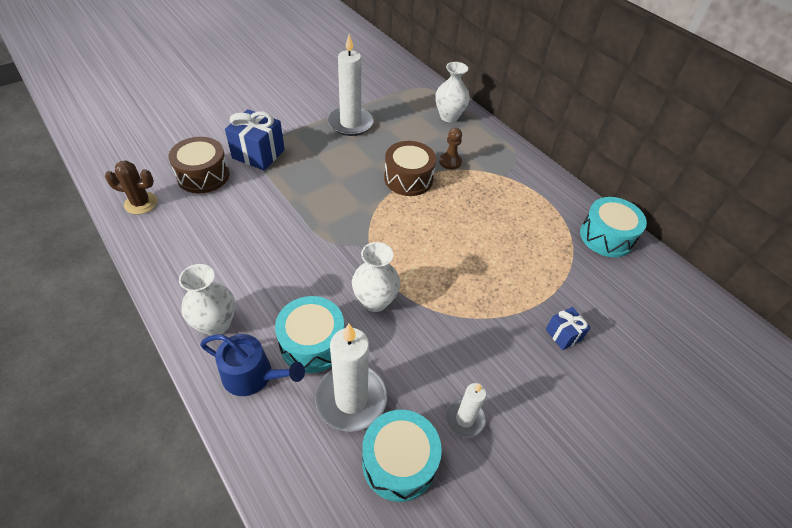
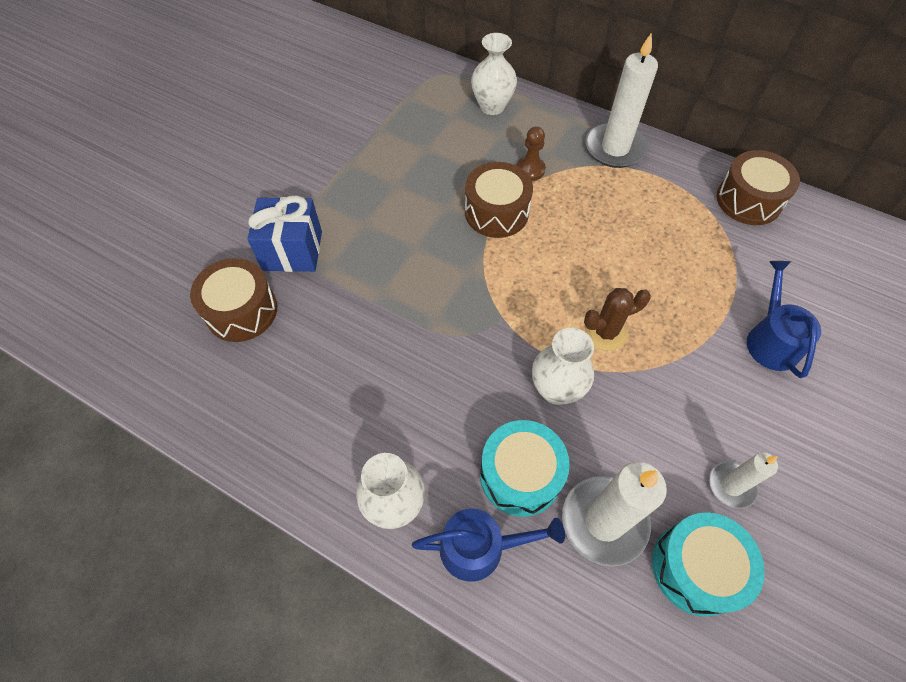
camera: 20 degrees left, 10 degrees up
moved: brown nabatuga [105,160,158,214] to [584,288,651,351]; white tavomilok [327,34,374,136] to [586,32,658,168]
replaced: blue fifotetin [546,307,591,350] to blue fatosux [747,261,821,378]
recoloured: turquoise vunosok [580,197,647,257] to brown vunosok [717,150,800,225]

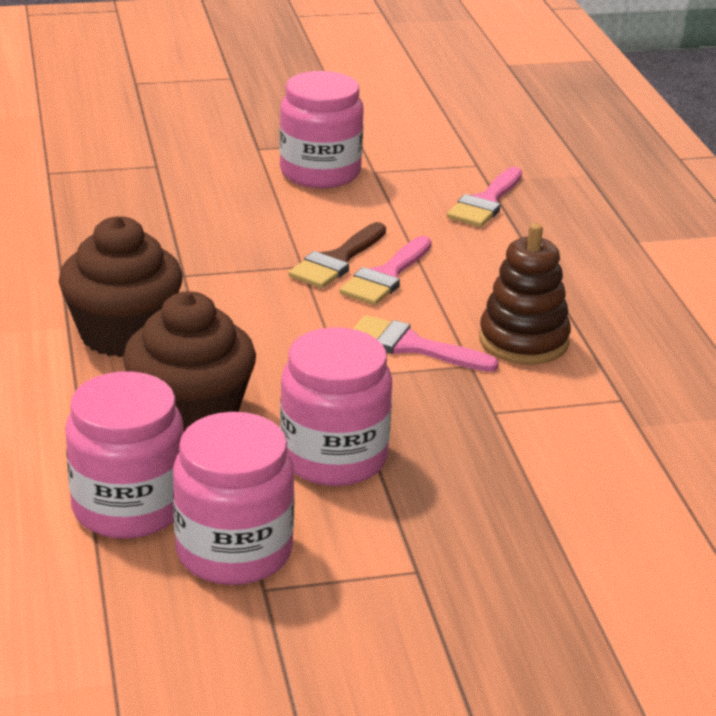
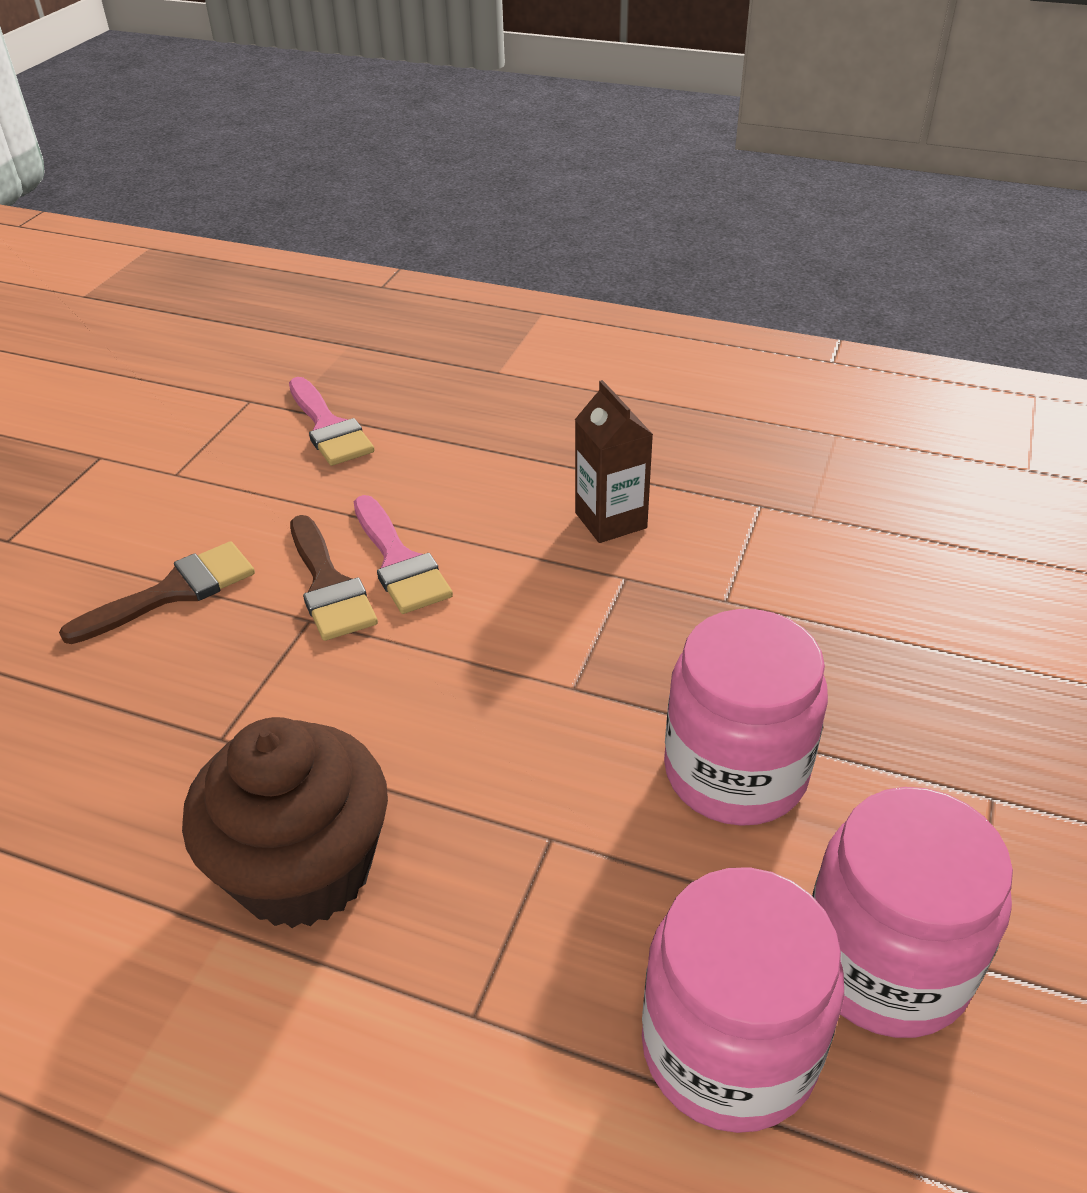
camera: 55 degrees left, 10 degrees up
removed: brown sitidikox [123,291,256,432]; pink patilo [279,71,364,188]; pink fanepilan [353,315,499,372]
added: brown fanepilan [59,541,255,644]
replaced: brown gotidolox [479,223,571,365] to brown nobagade [575,380,653,543]

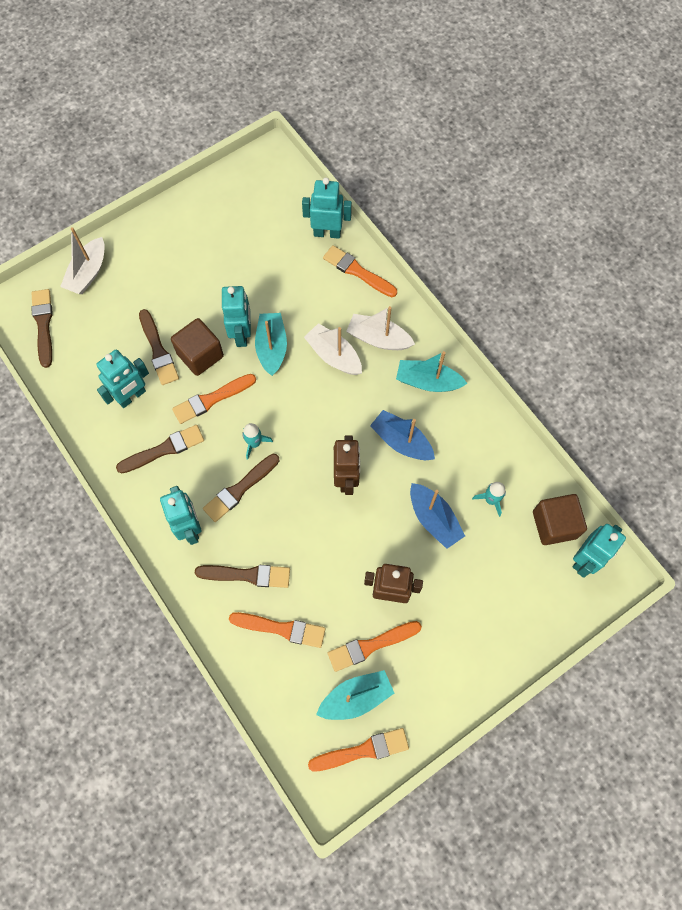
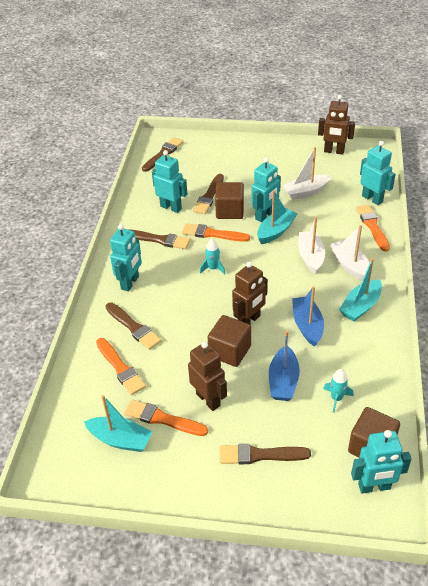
camera: 45 degrees right, 25 degrees down
removed: orange fanepilan [308,728,409,771]
added: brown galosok [208,315,251,367]; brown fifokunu [318,95,355,155]
moved: brown fanepilan [203,454,279,522] to [220,444,311,464]; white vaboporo [60,227,105,294] to [283,147,331,200]
turned: turquoise fifokunu [96,349,149,408] = [152,150,187,213] 150 degrees counterclockwise; turquoise vaboporo [396,351,467,392] = [339,258,382,321] 105 degrees counterclockwise

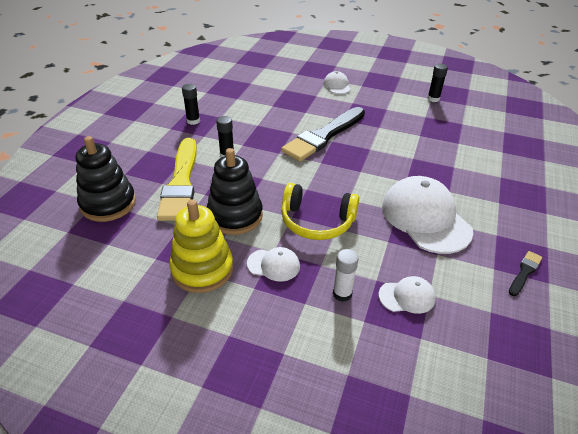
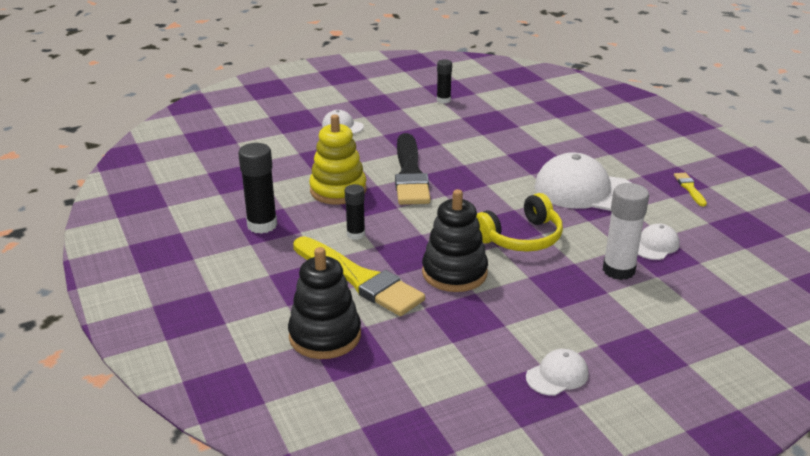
camera: 45 degrees left, 10 degrees down
moved: yellow gotidolox [169,199,233,293] to [309,114,367,205]; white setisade [247,247,300,282] to [526,349,589,396]
recoloured: black fanepilan [509,251,542,296] to yellow fanepilan [674,173,707,206]
resized: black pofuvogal [182,84,200,125] = [238,143,277,234] x1.64; white pofuvogal [333,249,358,302] = [603,183,649,280] x1.64

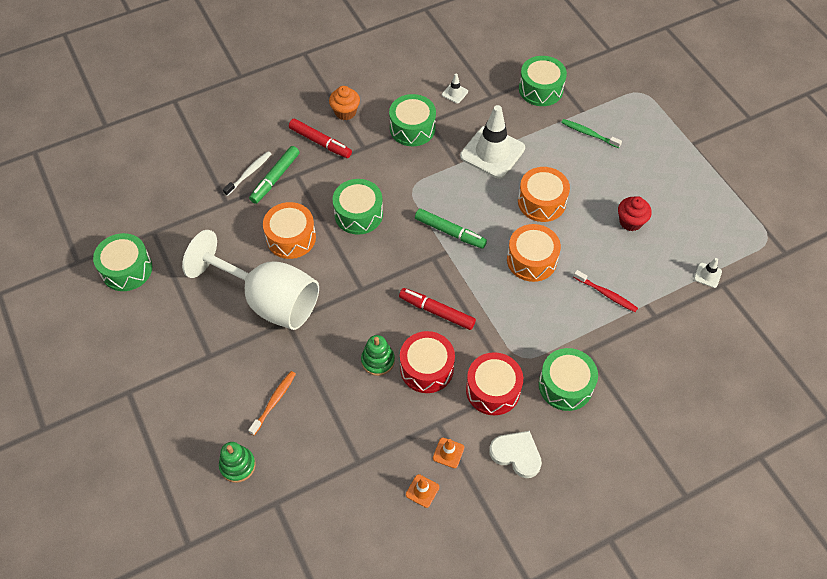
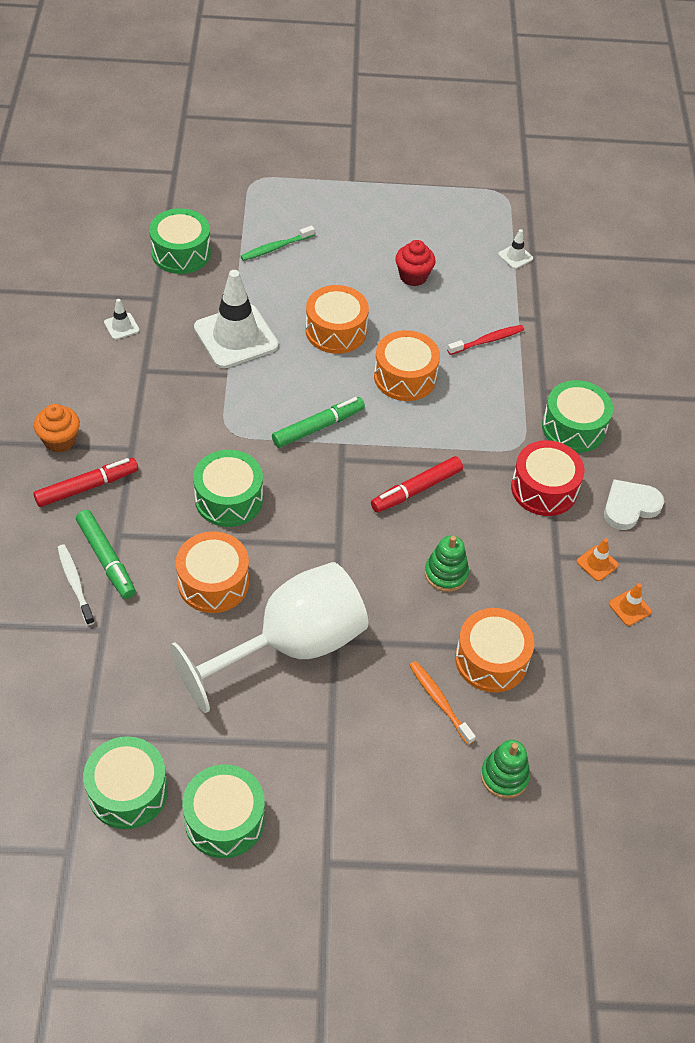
camera: 65 degrees left, 5 degrees down
removed: red vunosok [400,331,455,393]
added: orange vunosok [455,608,534,692]
moved: green vunosok [389,94,436,146] to [182,765,265,858]

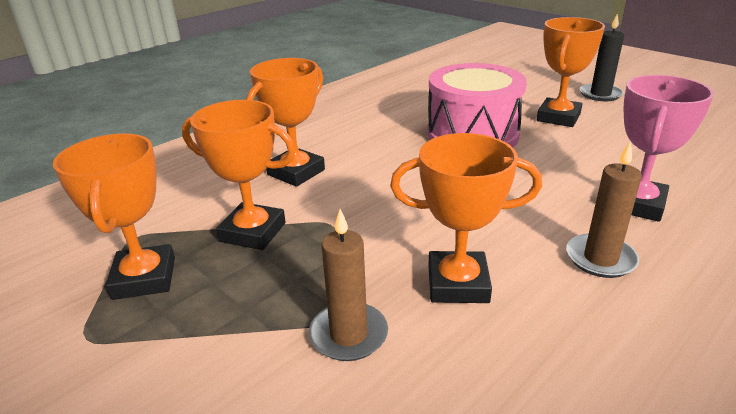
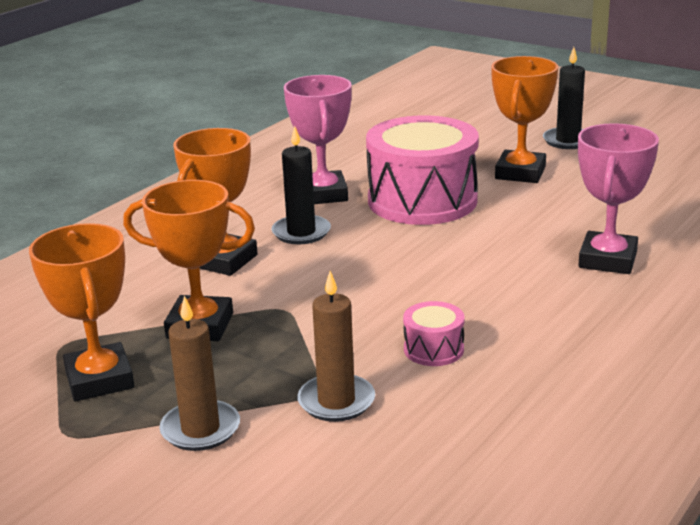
camera: 10 degrees left, 5 degrees down
added: black tavomilok [271,126,331,244]; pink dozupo [284,75,352,204]
moved: brown tavomilok [566,141,642,278] to [159,296,240,451]
replaced: orange dozupo [390,133,542,303] to pink vunosok [403,301,465,366]

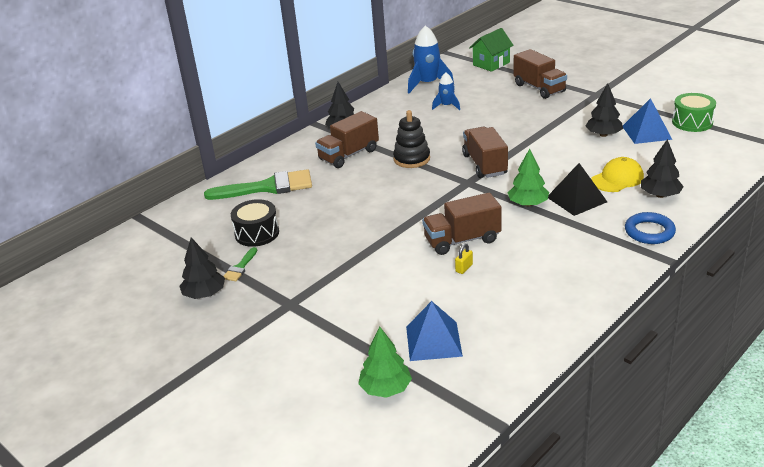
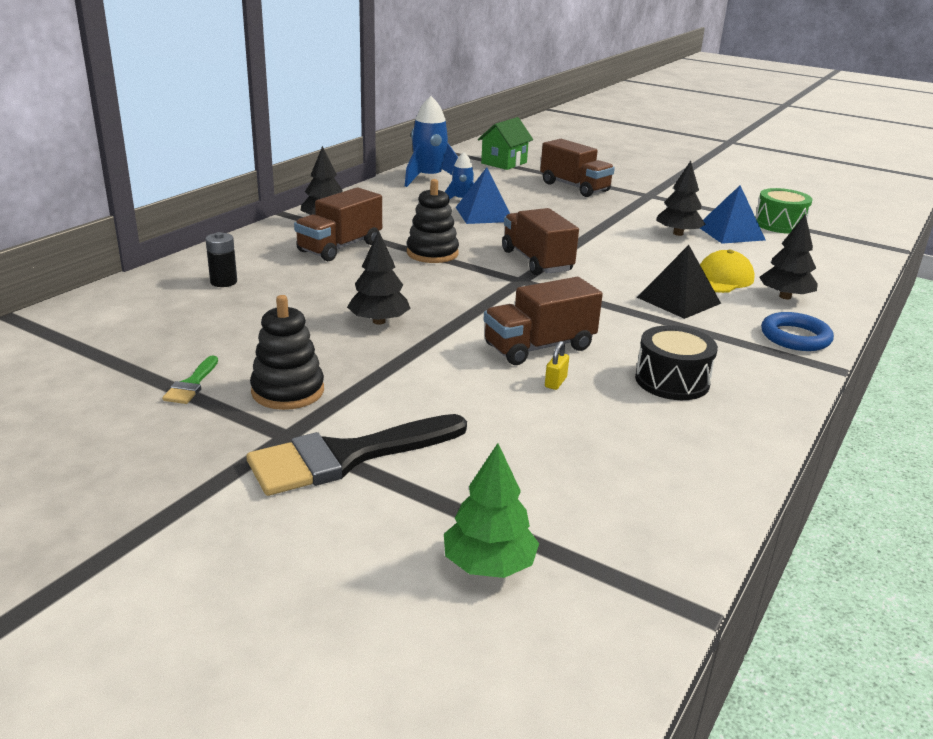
camera: 15 degrees left, 5 degrees down
removed: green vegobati [508,149,549,207]
added: black fanepilan [247,414,467,496]; black gotidolox [250,295,324,410]
moved: black vegobati [179,237,225,299] to [347,230,411,325]; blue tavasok [406,301,463,361] to [455,167,510,224]; black vunosok [231,199,279,247] to [635,325,718,400]
replaced: green fanepilan [204,169,312,200] to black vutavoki [206,232,237,287]

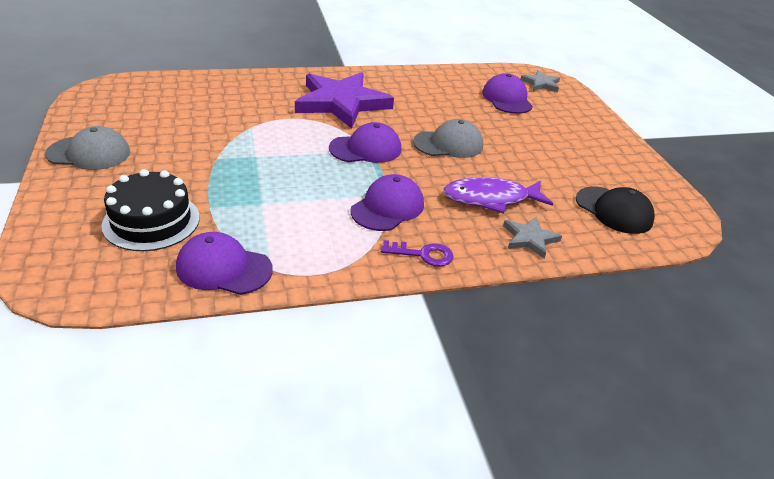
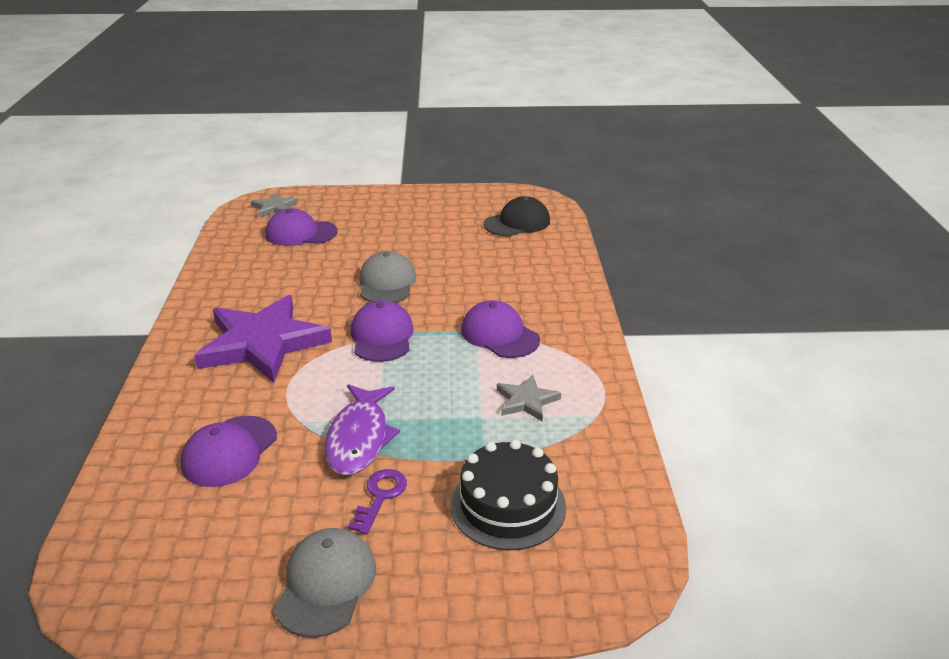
camera: 75 degrees left, 5 degrees down
moved: purple setisade [176,232,273,295] to [181,416,277,487]; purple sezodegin [443,177,553,213] to [324,384,400,476]; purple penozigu [381,240,453,267] to [348,469,407,535]; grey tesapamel [503,217,562,259] to [497,374,561,421]

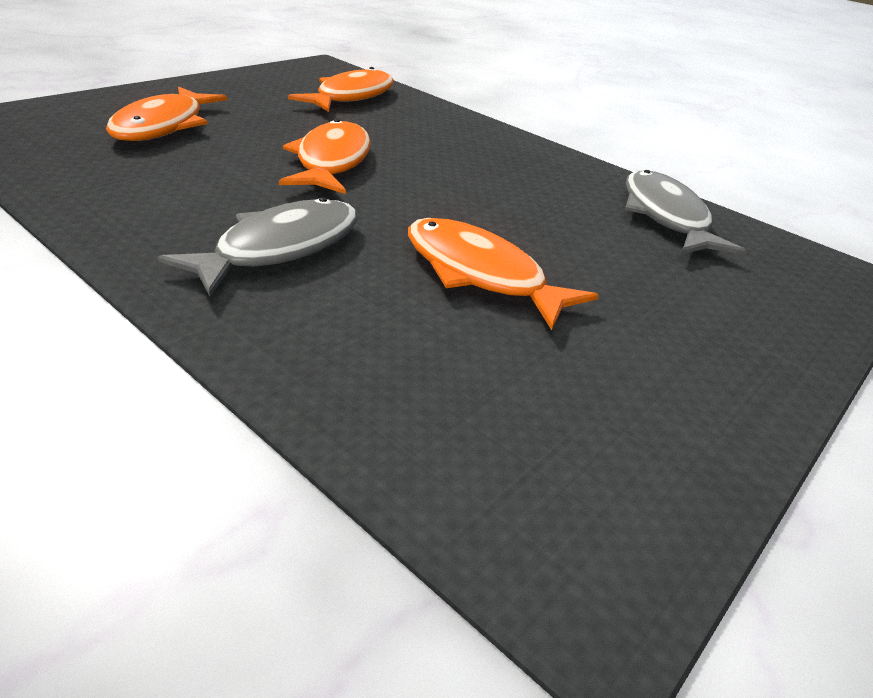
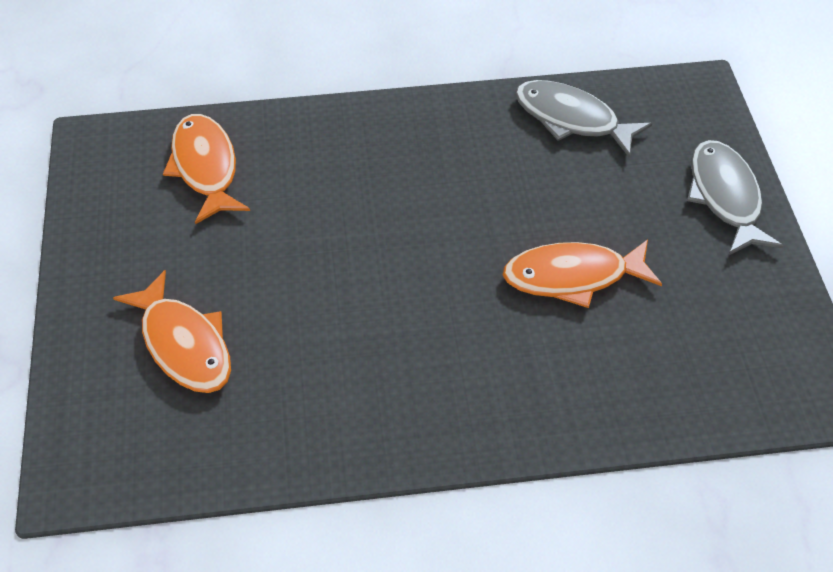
camera: 45 degrees left, 15 degrees up
removed: orange sezodegin [279,119,371,194]
moved: grey sezodegin [158,197,358,297] to [687,140,783,256]

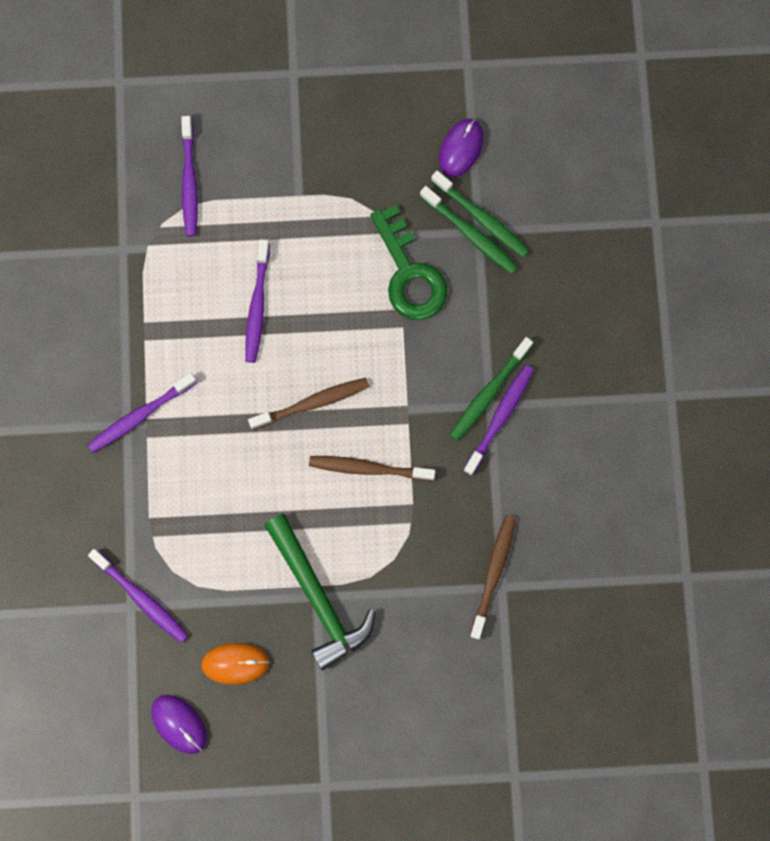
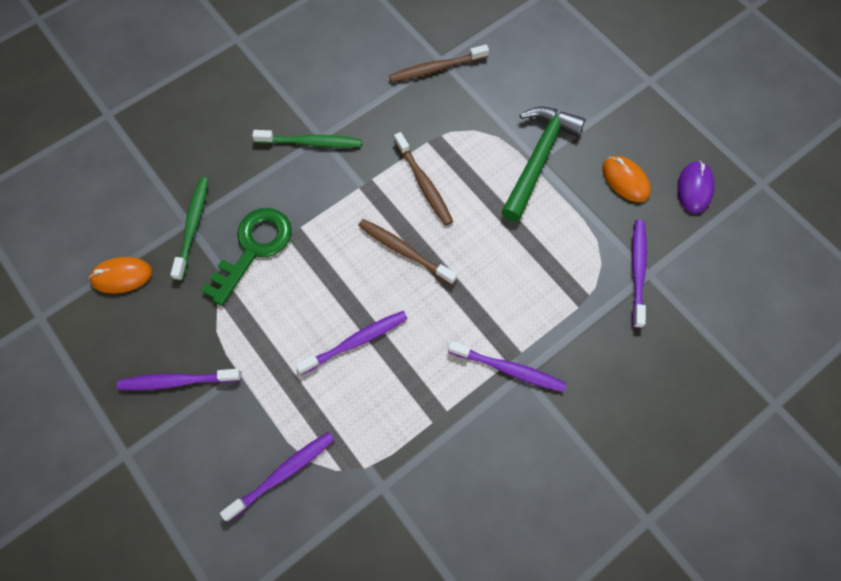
camera: 125 degrees left, 10 degrees down
removed: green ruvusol [431,170,530,258]
moved: purple ruvusol [464,365,534,475] to [117,369,241,390]
recoloured: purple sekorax [439,119,484,177] to orange sekorax [89,257,152,294]

